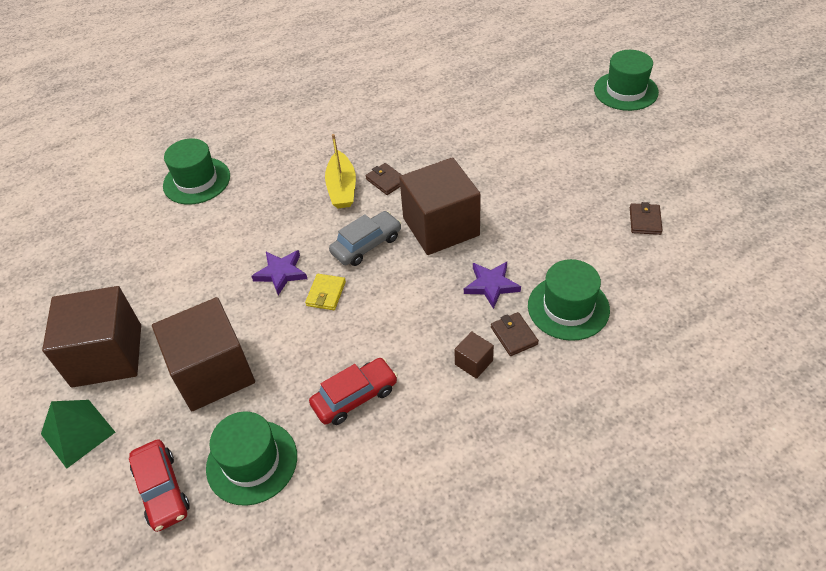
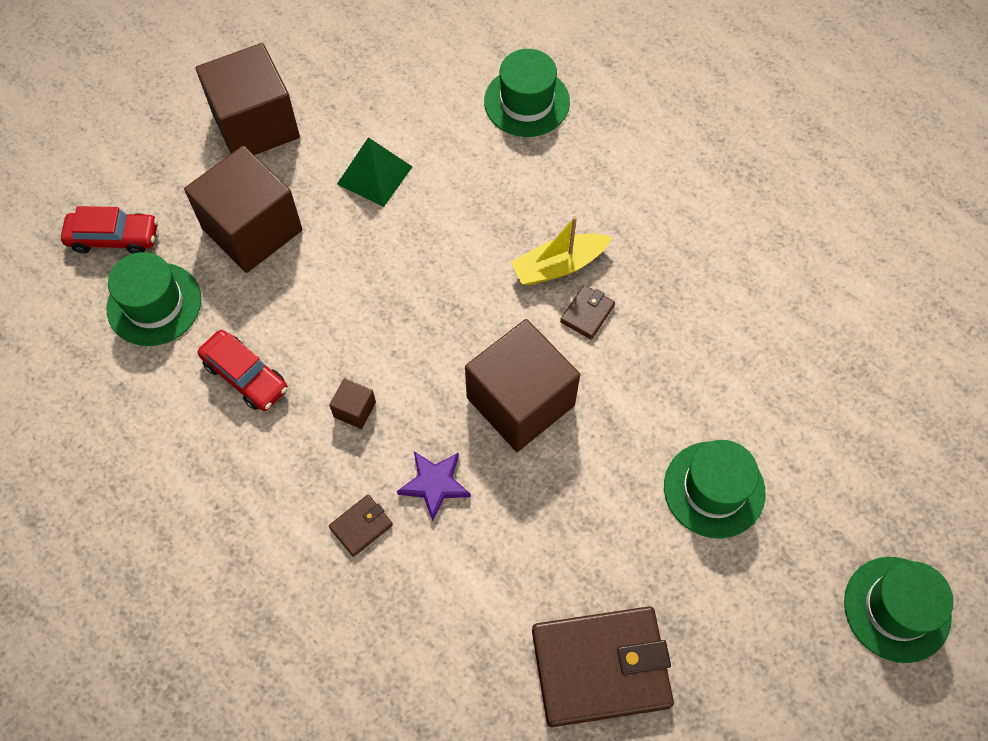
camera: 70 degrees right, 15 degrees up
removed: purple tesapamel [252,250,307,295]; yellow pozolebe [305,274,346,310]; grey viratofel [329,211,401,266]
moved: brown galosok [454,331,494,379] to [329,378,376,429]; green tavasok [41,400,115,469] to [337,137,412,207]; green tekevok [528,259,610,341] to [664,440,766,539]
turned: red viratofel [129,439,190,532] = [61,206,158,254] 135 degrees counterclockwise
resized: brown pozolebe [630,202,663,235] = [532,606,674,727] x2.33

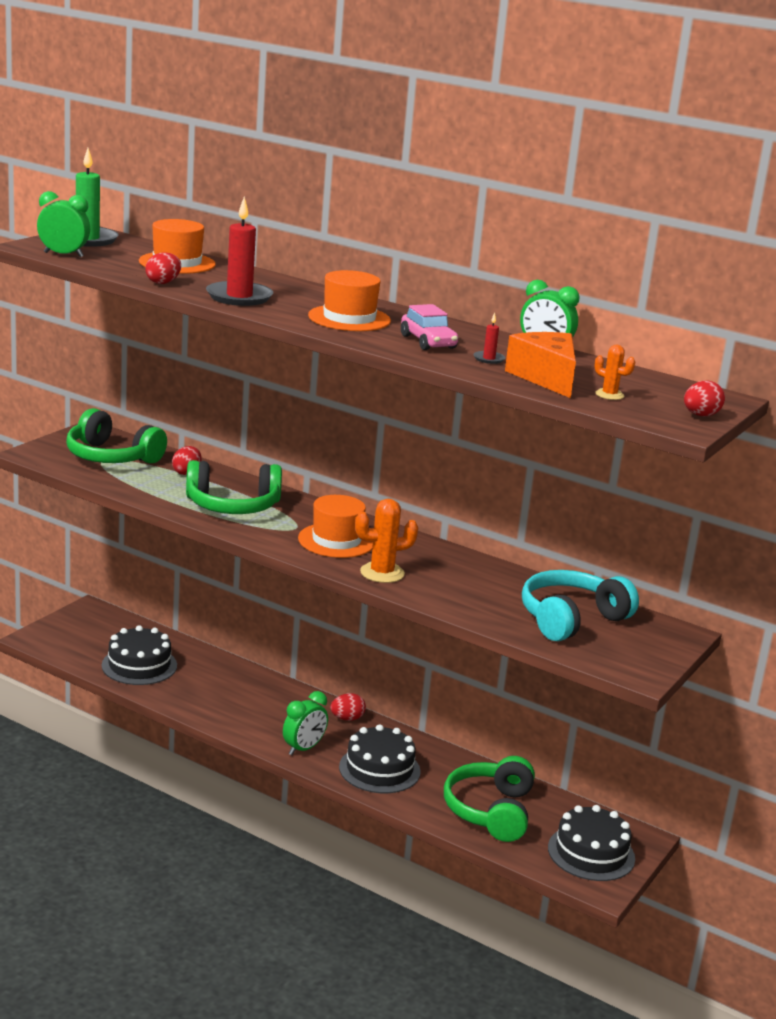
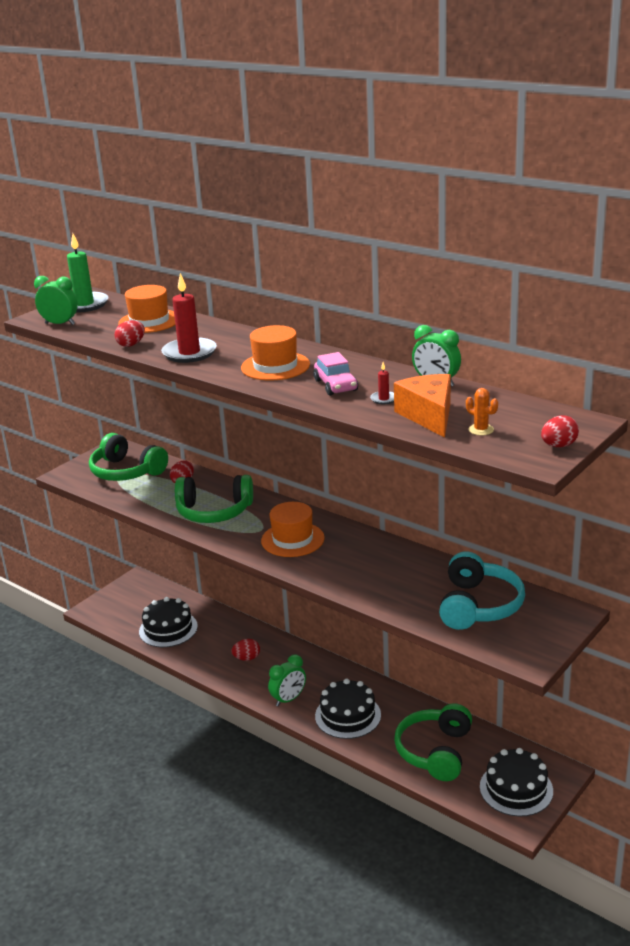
camera: 10 degrees right, 5 degrees up
removed: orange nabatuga [355,499,418,583]
moved: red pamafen [330,693,366,721] to [231,639,260,661]
turned: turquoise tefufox [522,570,639,641] = [439,551,525,630] 135 degrees clockwise

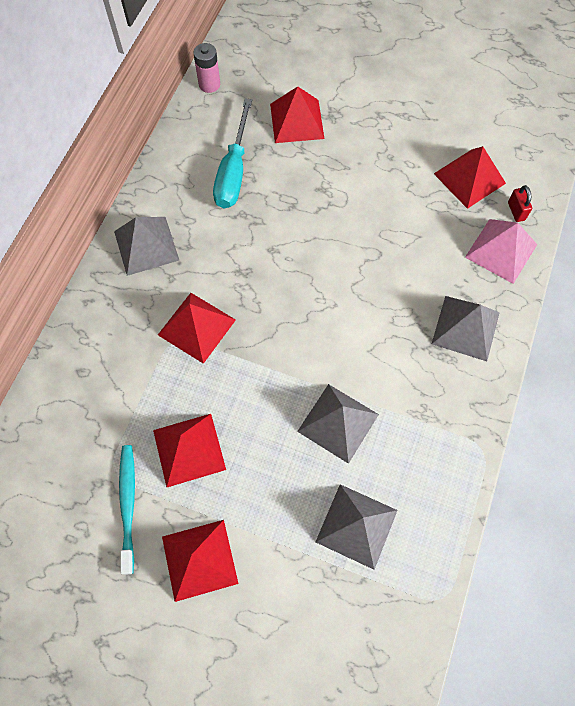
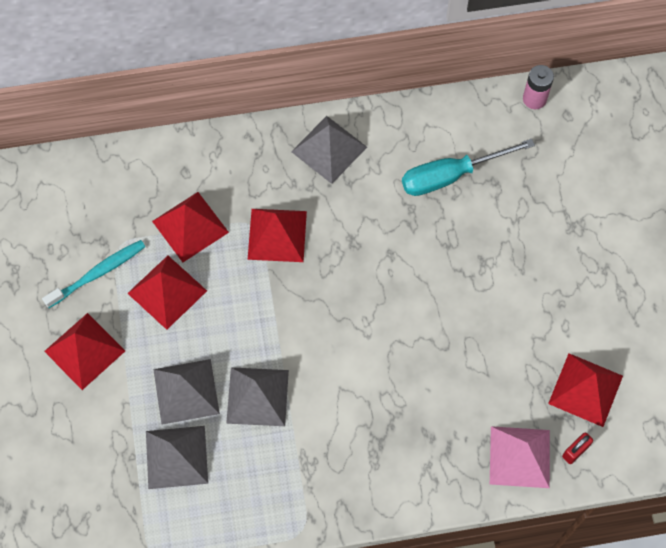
camera: 60 degrees right, 0 degrees up
moved: red tavasok [270,86,325,143] to [152,192,229,262]; grey tavasok [432,296,500,361] to [153,359,220,425]

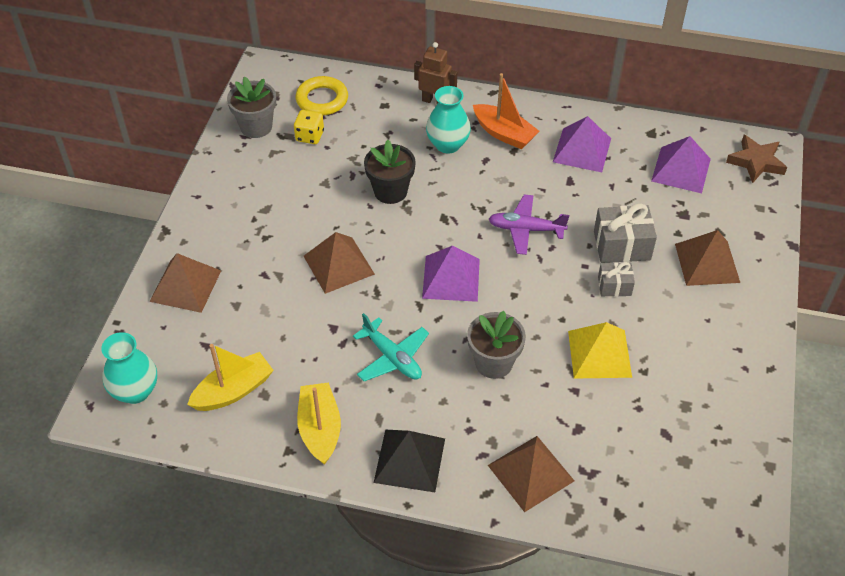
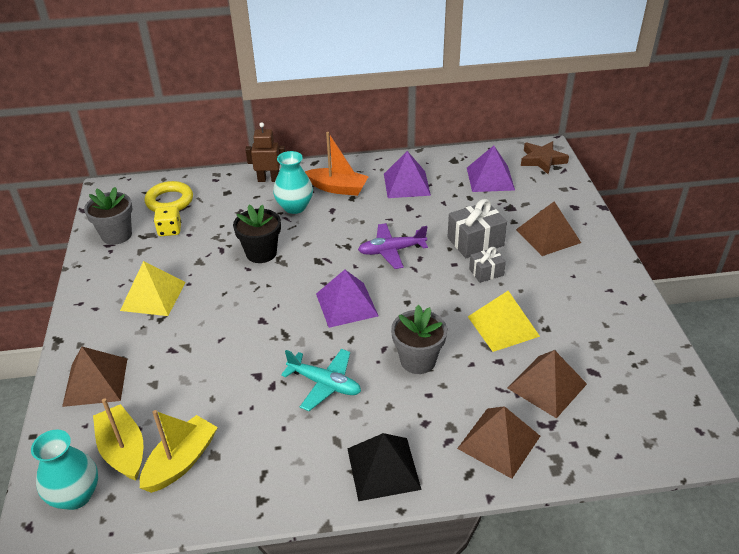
camera: 20 degrees left, 10 degrees down
added: yellow tavasok [120,261,186,316]
moved: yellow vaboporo [297,382,341,465] to [93,398,143,481]; brown tavasok [304,232,375,294] to [507,350,587,419]

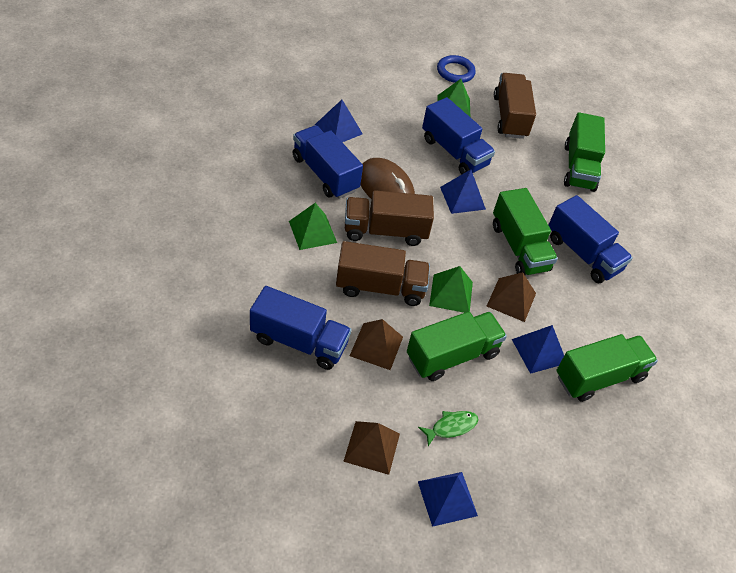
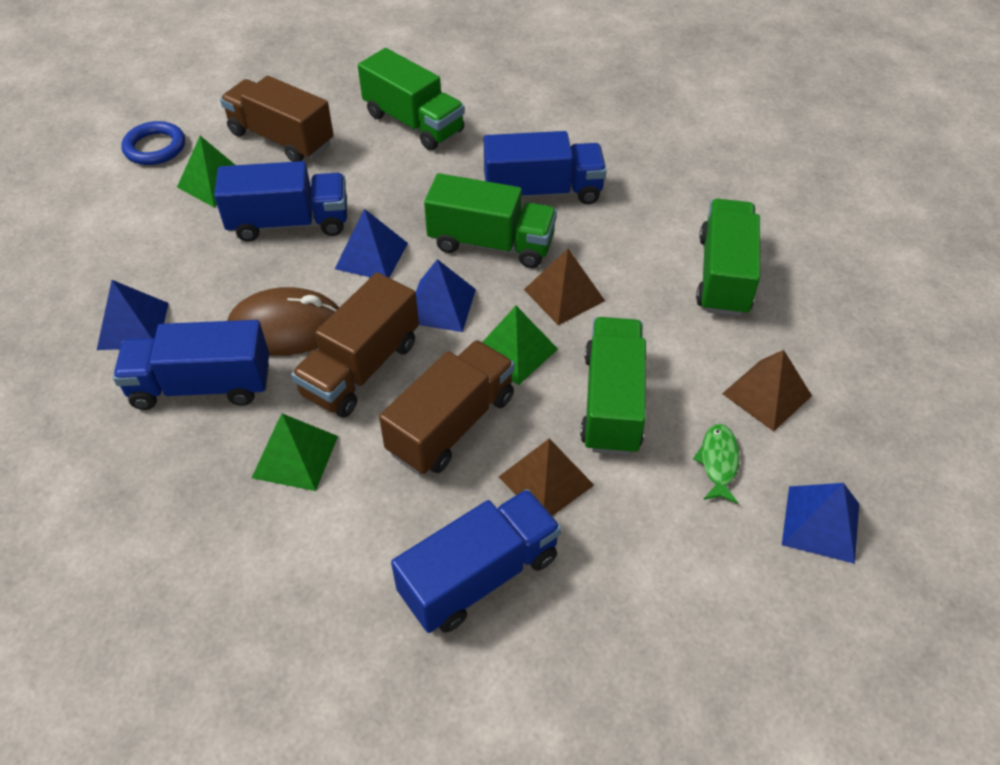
camera: 50 degrees left, 0 degrees up
moved: blue tavasok [512,325,564,374] to [416,259,476,332]; brown tavasok [343,421,400,475] to [722,350,812,432]

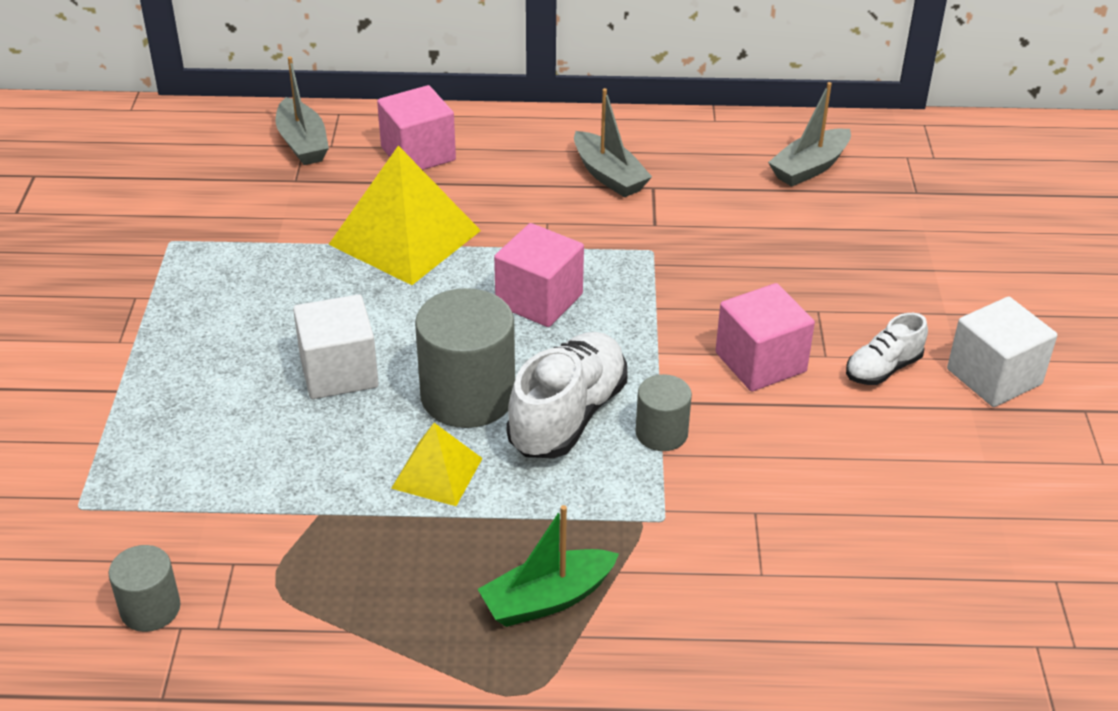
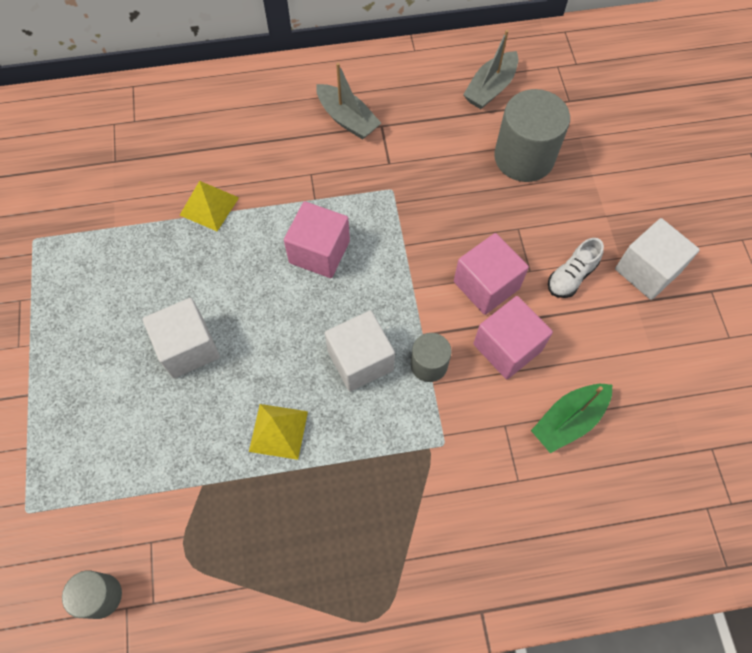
camera: 10 degrees left, 25 degrees up
removed: grey vaboporo [276,57,329,165]
moved: pink galosok [377,85,456,170] to [473,296,553,379]; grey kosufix [415,288,515,428] to [494,89,570,182]; green vaboporo [478,505,619,627] to [531,384,612,453]
replaced: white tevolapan [506,332,628,458] to white galosok [325,310,395,391]
resized: yellow tavasok [328,146,481,285] = [180,181,239,231] x0.54

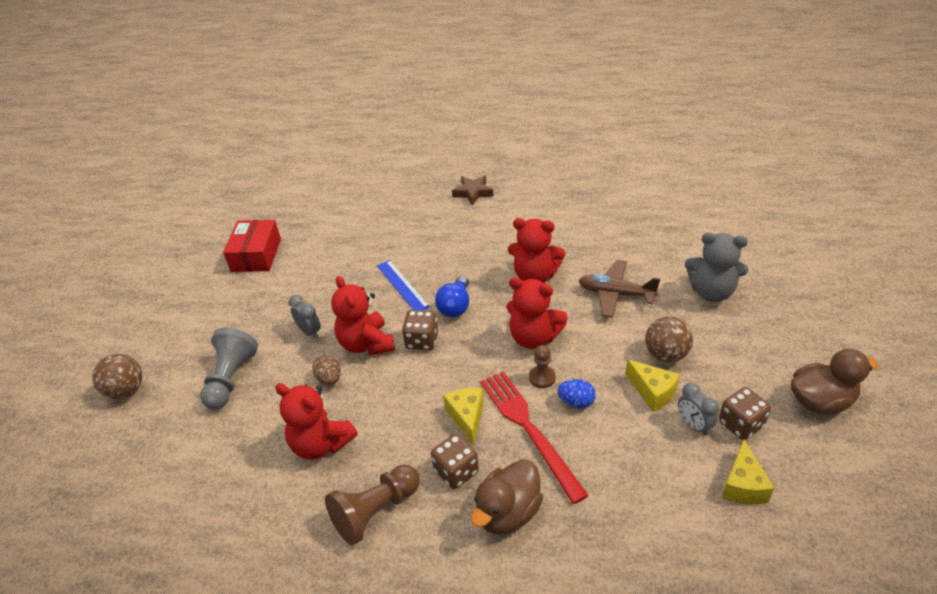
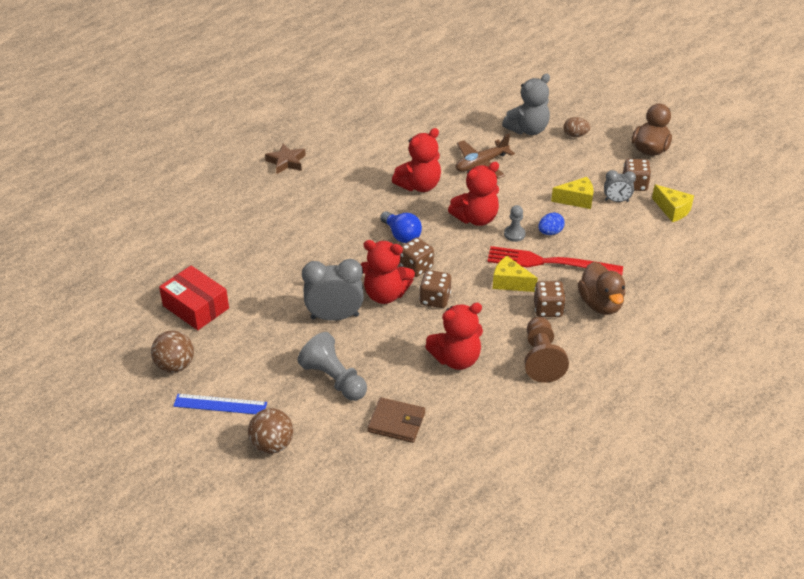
camera: 55 degrees left, 0 degrees up
added: brown pozolebe [367,397,425,443]; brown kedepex [419,270,451,308]
moved: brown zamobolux [645,316,693,362] to [151,331,194,373]; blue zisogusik [377,260,430,311] to [173,394,267,414]; brown pamafen [312,355,341,385] to [563,117,591,137]
recoloured: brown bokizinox [529,345,556,388] to grey bokizinox [504,205,526,242]
resized: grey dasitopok [289,295,321,339] = [302,259,364,321] x1.79

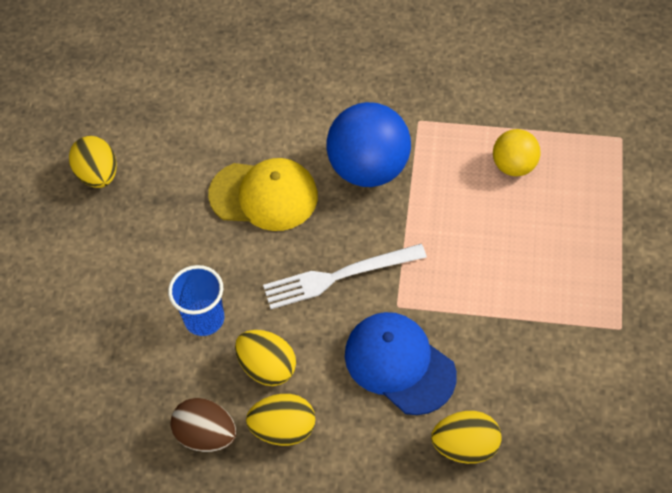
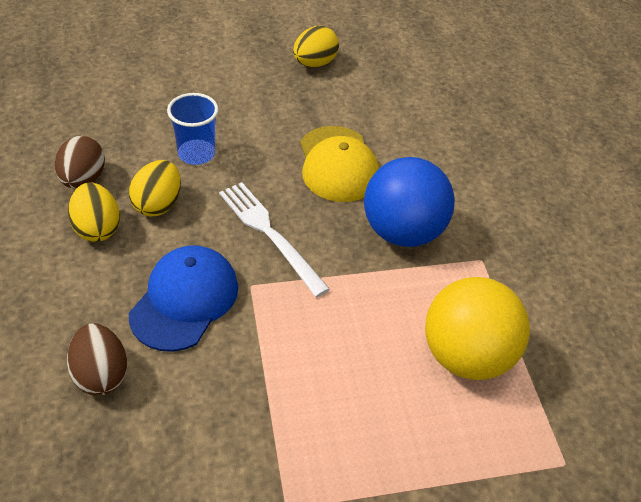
camera: 65 degrees right, 10 degrees down
recoloured: yellow pamafen [431,411,501,464] to brown pamafen [67,323,127,396]
resized: yellow zamobolux [493,129,540,176] = [425,277,530,380] x1.77

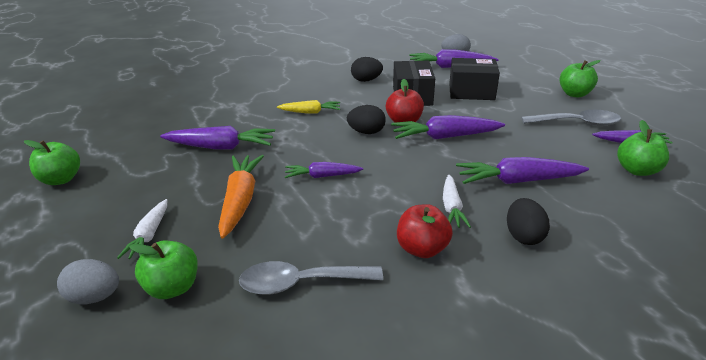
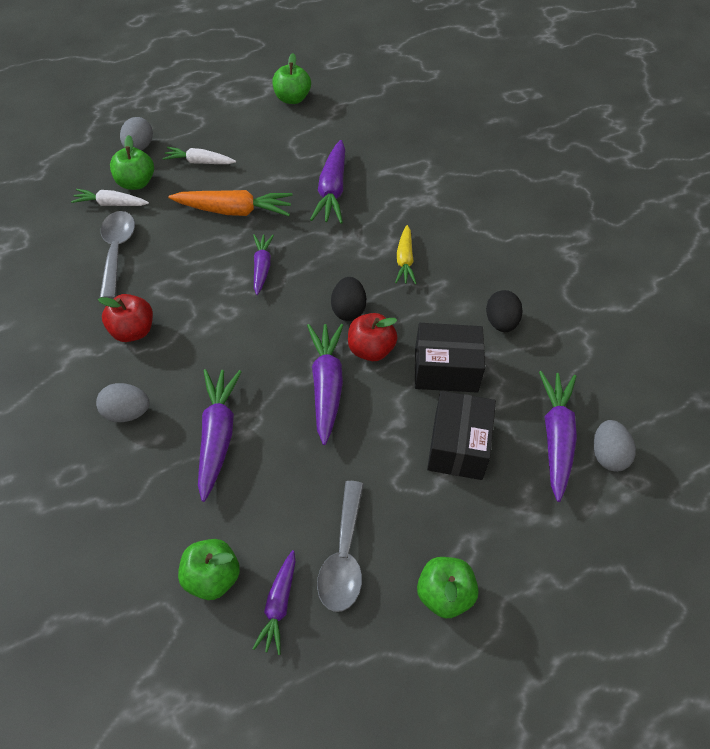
camera: 90 degrees right, 20 degrees up
moved: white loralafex [443,175,471,228] to [71,189,149,206]
recoloured: black pamafen [507,198,550,245] to grey pamafen [96,383,150,422]

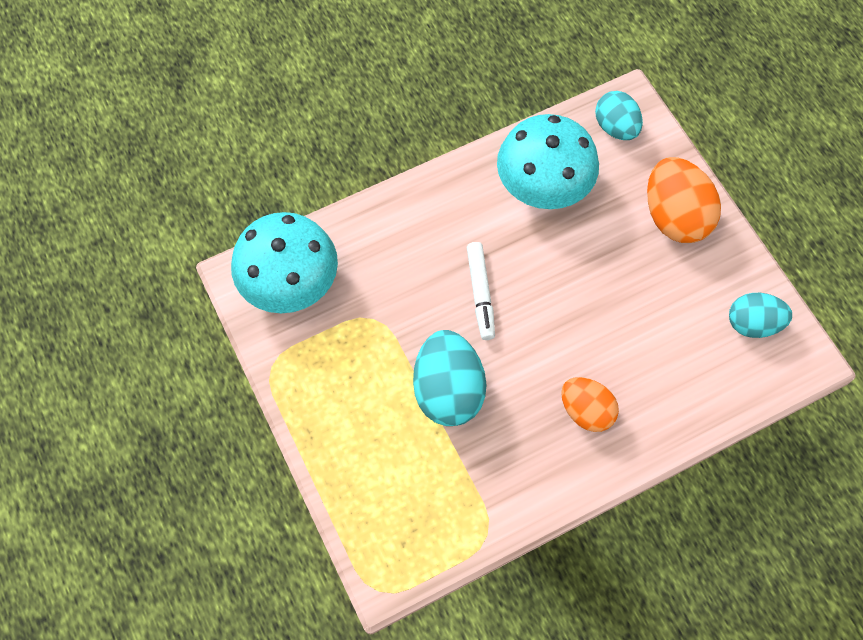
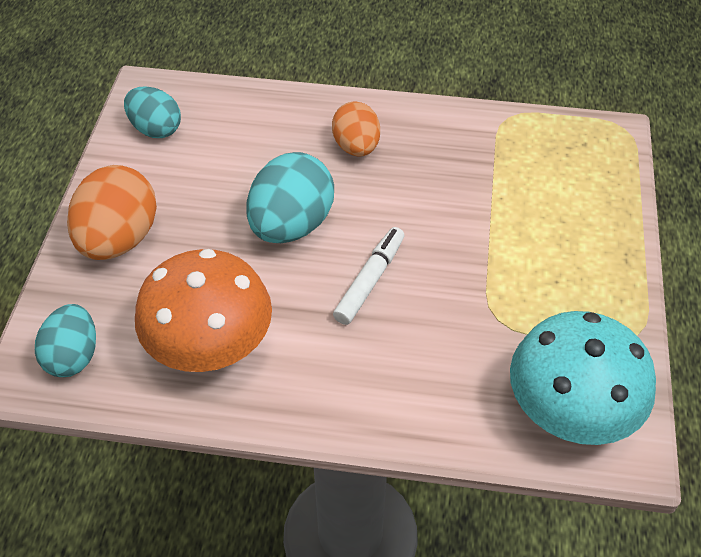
camera: 145 degrees left, 15 degrees down
moved: turquoise pamafen [413,330,487,426] to [246,152,334,243]
recoloured: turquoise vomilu [497,114,599,209] to orange vomilu [135,249,272,372]

